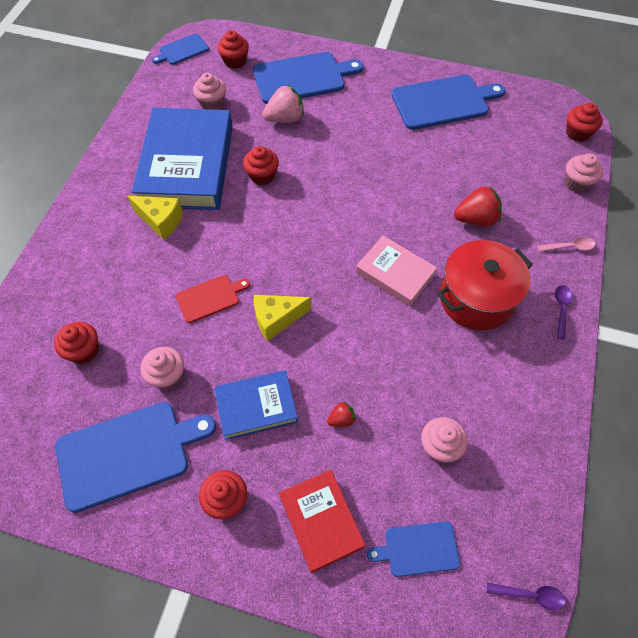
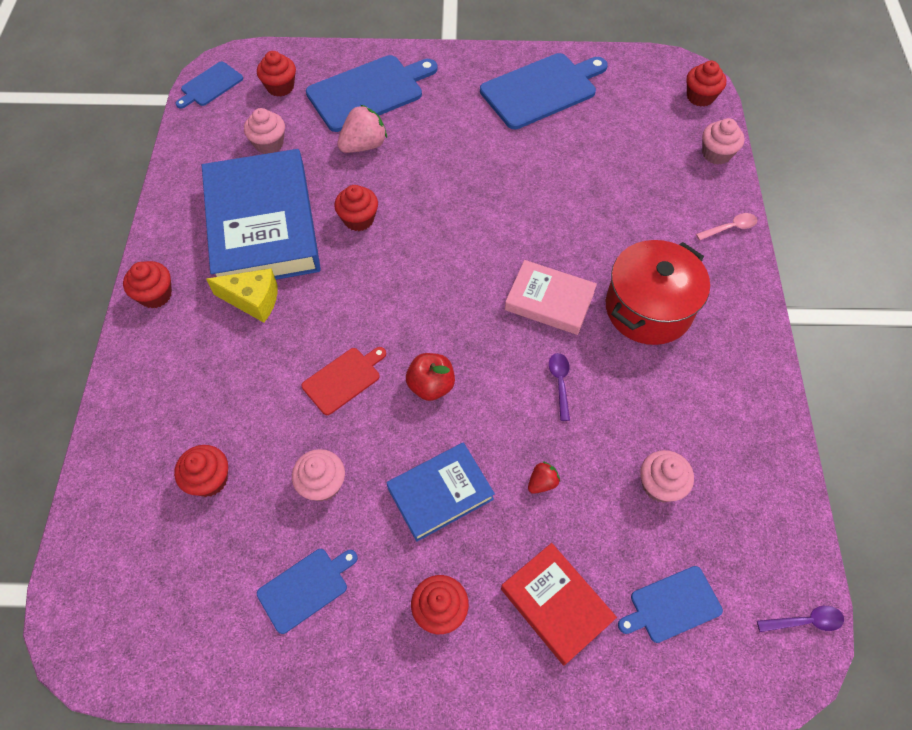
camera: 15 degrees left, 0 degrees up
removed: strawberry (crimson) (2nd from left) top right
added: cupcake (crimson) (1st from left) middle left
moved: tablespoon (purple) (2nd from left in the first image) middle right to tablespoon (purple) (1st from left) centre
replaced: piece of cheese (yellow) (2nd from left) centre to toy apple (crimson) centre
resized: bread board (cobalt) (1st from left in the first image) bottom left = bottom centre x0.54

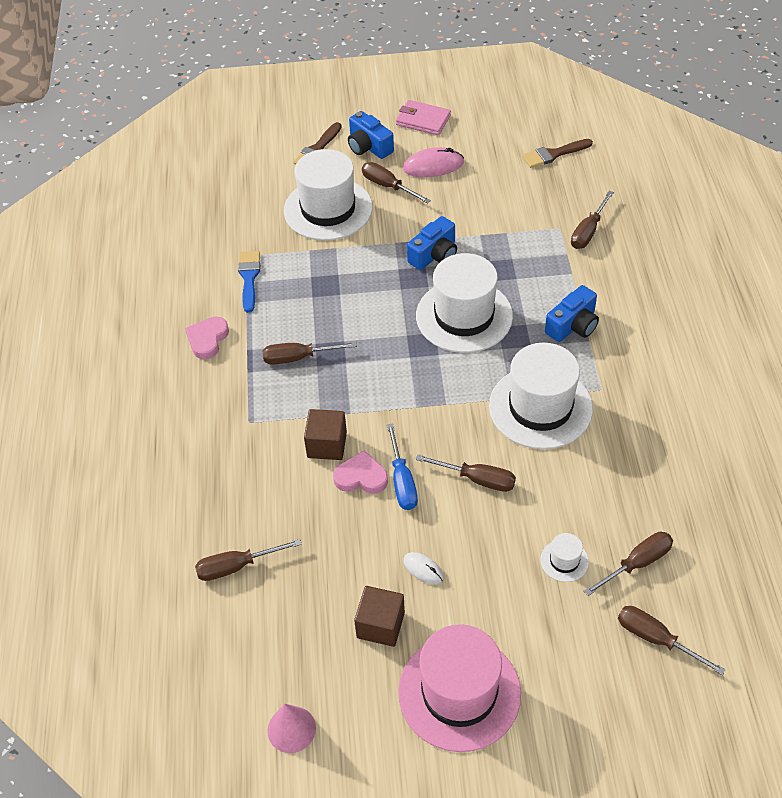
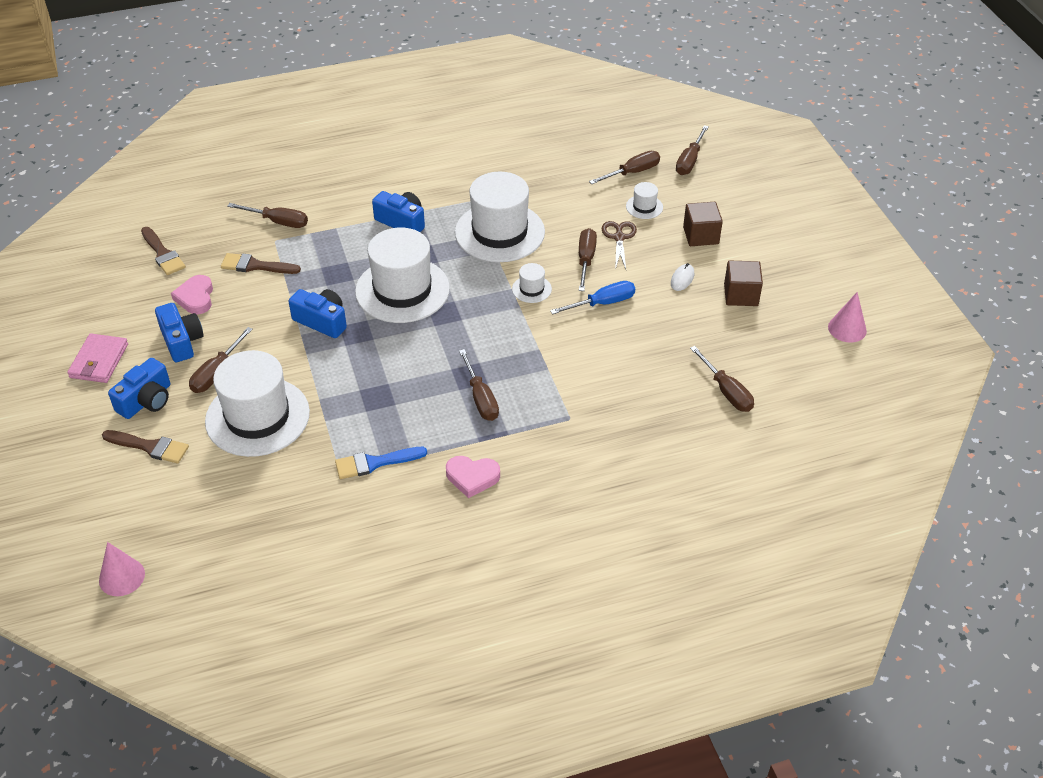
camera: 105 degrees left, 5 degrees down
removed: tall hat (rosy) bottom centre
added: shears (dark brown) top centre; paint brush (dark brown) (3rd from left) middle left; tall hat (pure white) (4th from left) centre; solid cone (rosy) (1st from left) bottom left
moved: solid cube (dark brown) (1st from left) centre to top right; love heart (rosy) (2nd from left in the first image) centre to love heart (rosy) (1st from left) middle left
replaced: PC mouse (rosy) top centre to photo camera (cobalt) (2nd from left) middle left
turned: screwdriver (dark brown) (6th from left in the first image) bottom right = top centre 105 degrees clockwise

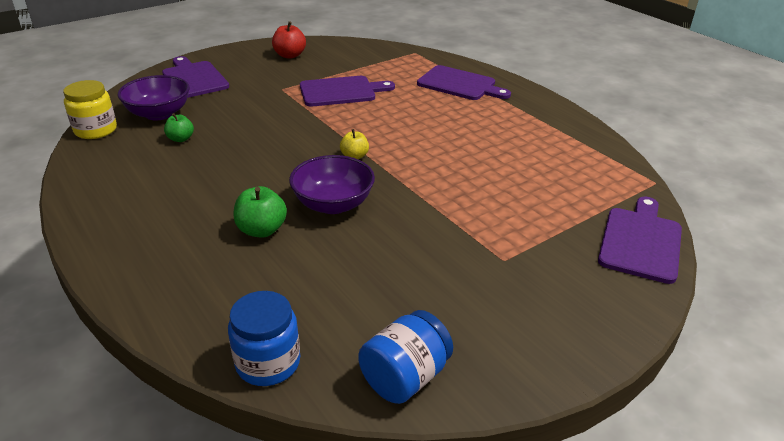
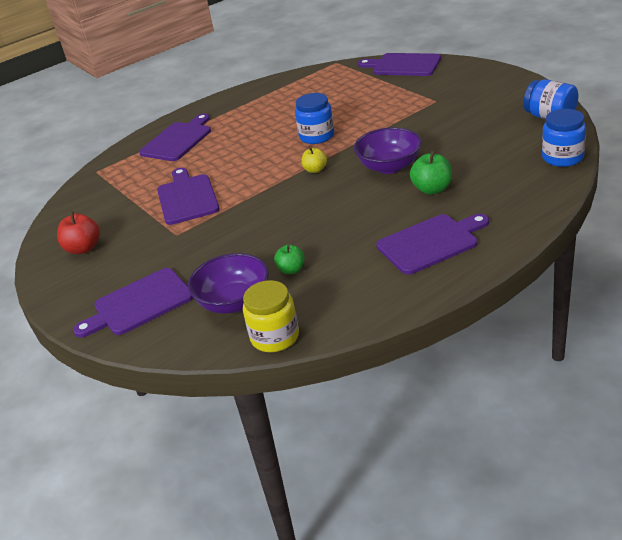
camera: 85 degrees left, 0 degrees up
added: preserve jar (cobalt) (1st from left) top centre; bread board (purple) (5th from left) middle right

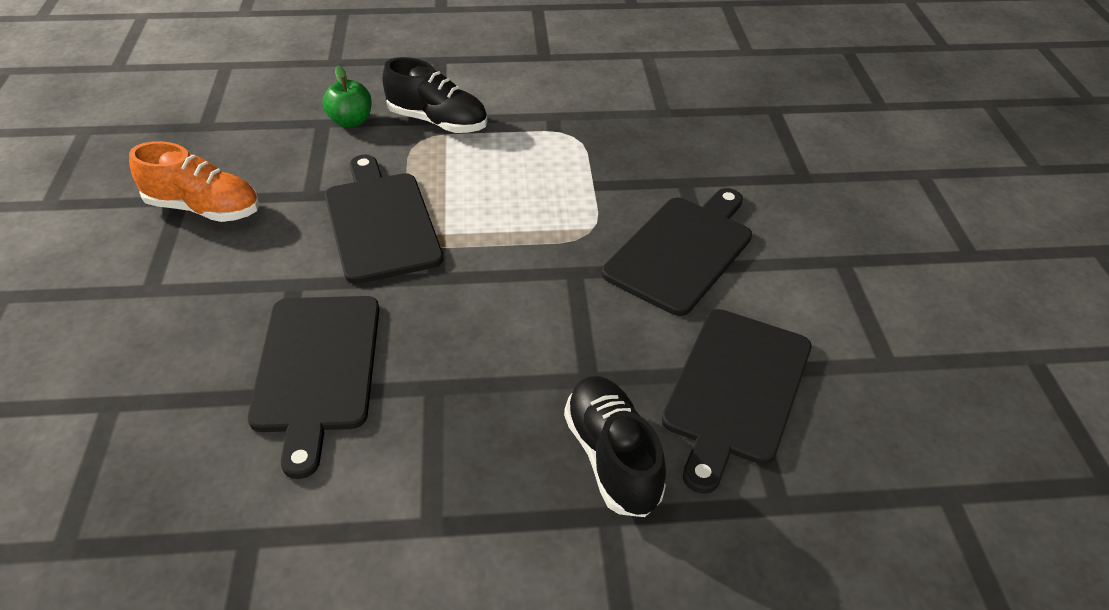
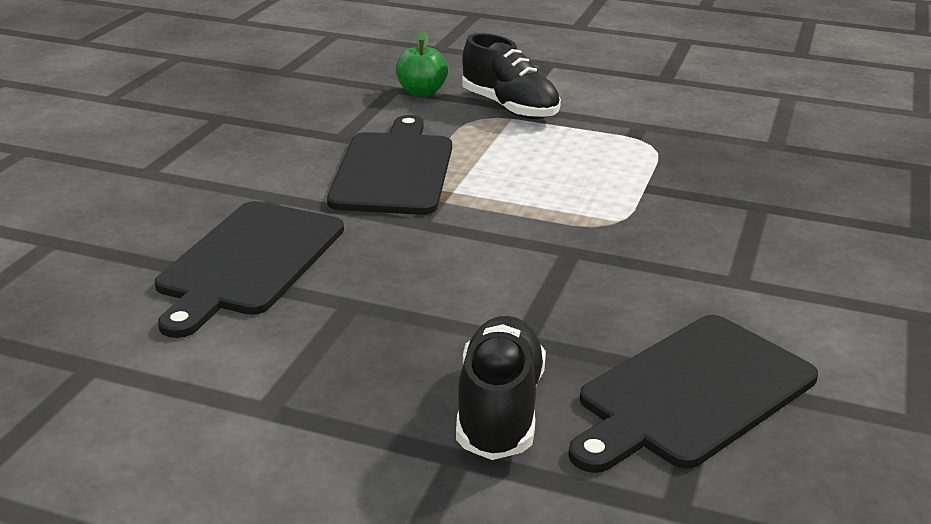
camera: 25 degrees right, 15 degrees down
removed: sneaker (orange-coloured) top left; bread board (ebony) (3rd from left) centre

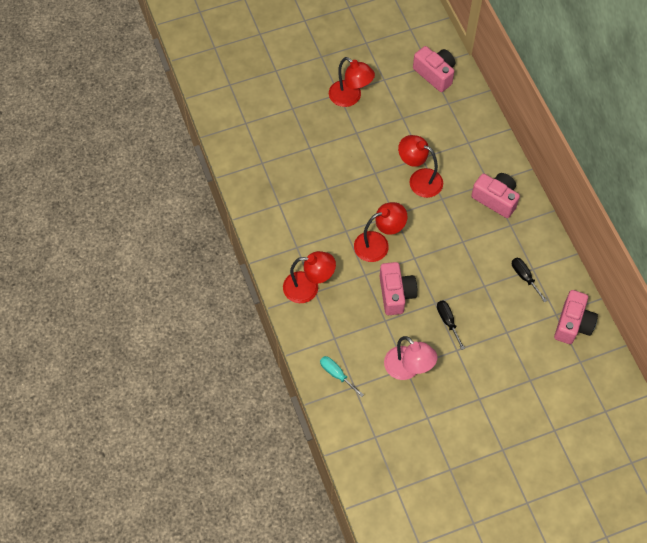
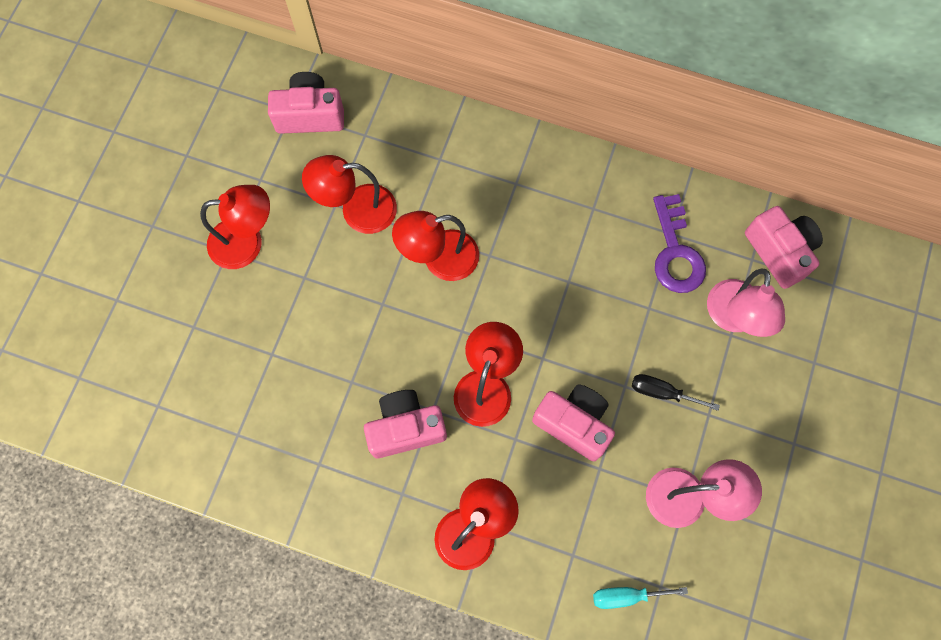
camera: 50 degrees left, 10 degrees up
added: desk lamp (crimson) (2nd from left) top centre; desk lamp (rosy) (2nd from left) middle right
moved: photo camera (rosy) (3rd from left in the first image) middle right to photo camera (rosy) (2nd from left) centre
replaced: screwdriver (ebony) (2nd from left) middle right to door key (purple) middle right

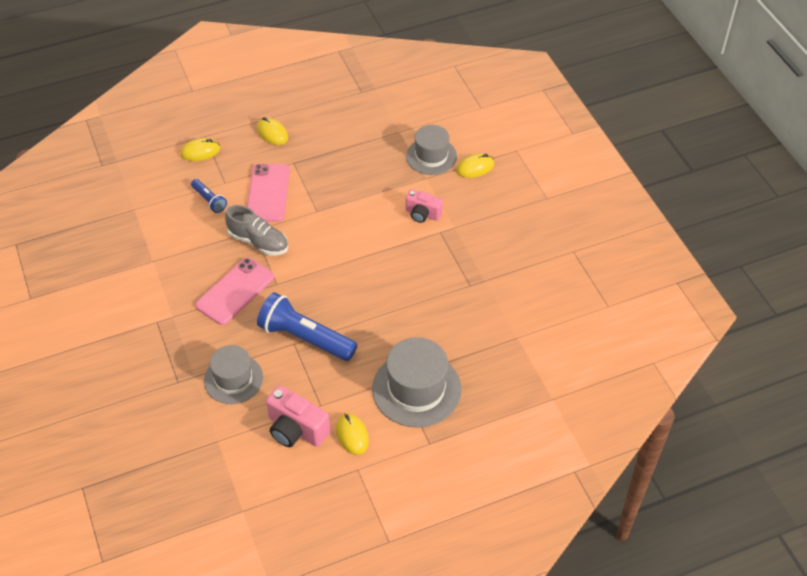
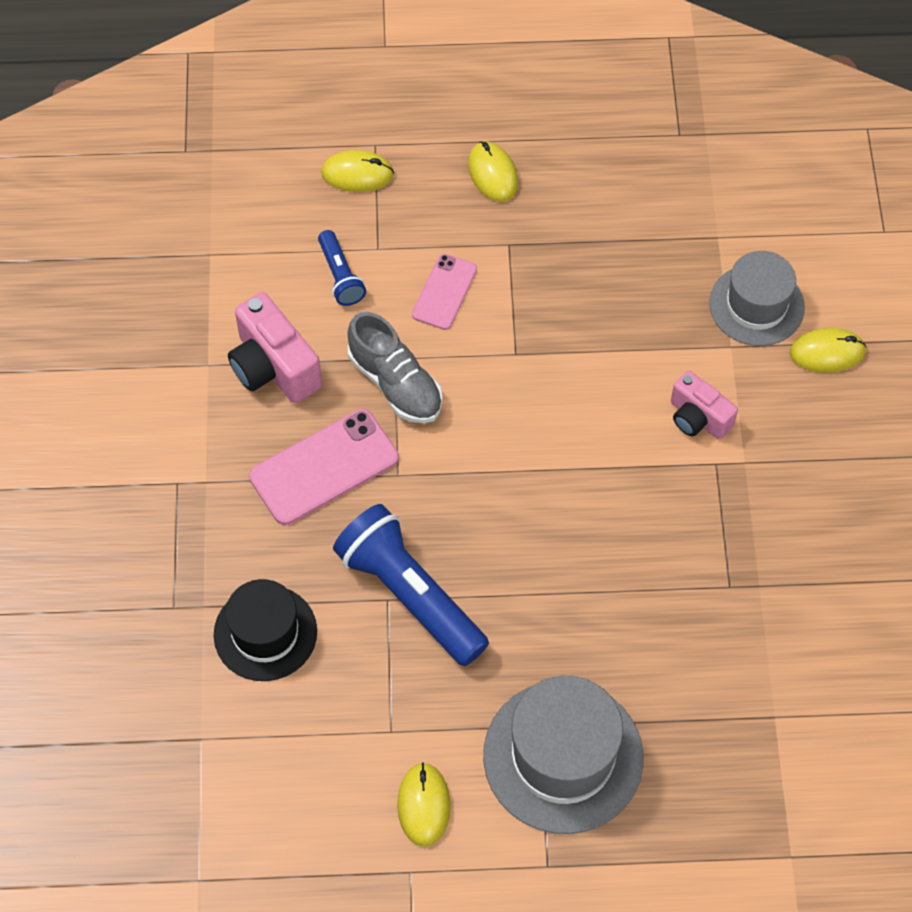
camera: 20 degrees right, 10 degrees up
moved: photo camera (rosy) (1st from left) bottom centre to middle left
recoloured: tall hat (gray) (1st from left) middle left to tall hat (ebony) bottom left
resized: mobile phone (rosy) (2nd from left) middle left = top centre x0.61

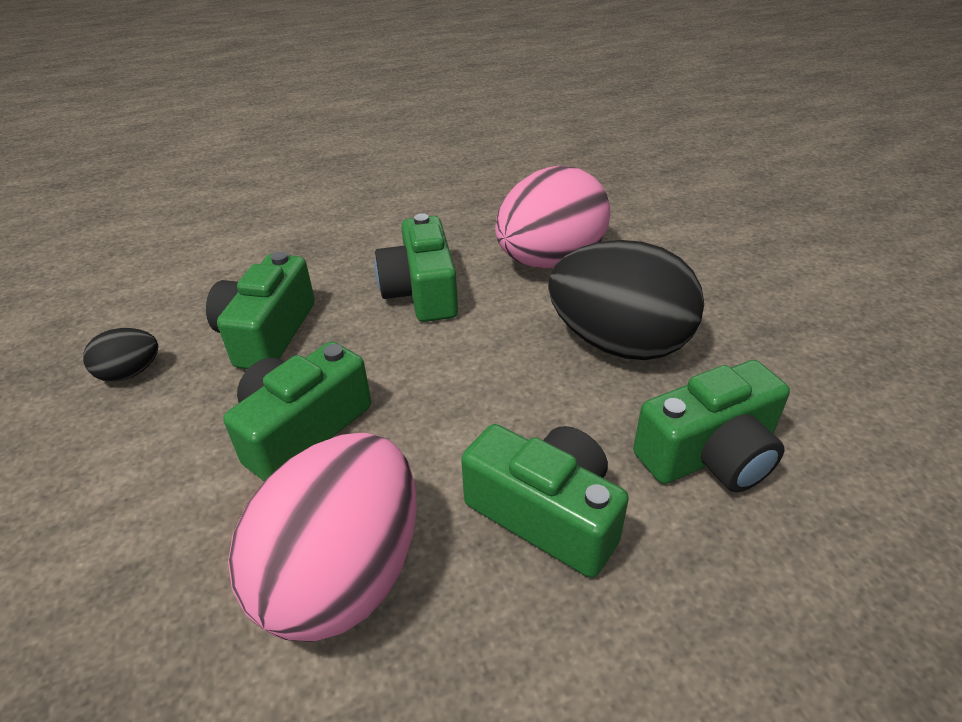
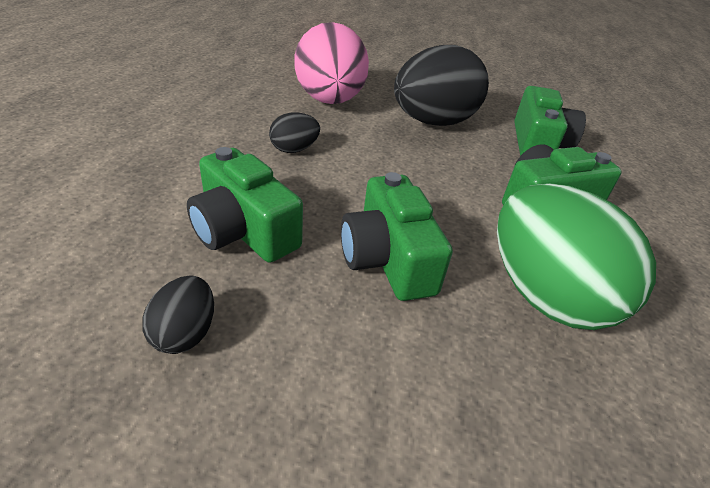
camera: 60 degrees left, 0 degrees up
replaced: photo camera (leaf-green) (3rd from left) centre to toy egg (ebony) (2nd from left) top centre
recoloured: toy egg (rosy) (1st from left) bottom centre to toy egg (leaf-green) middle right

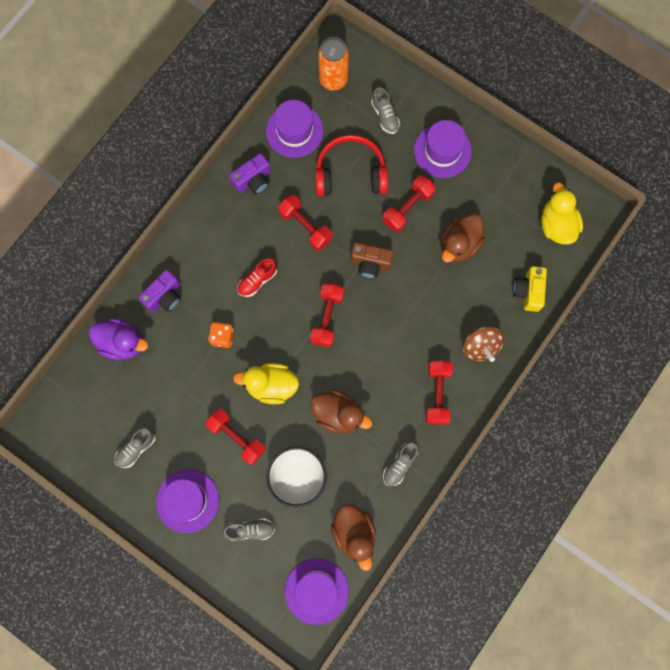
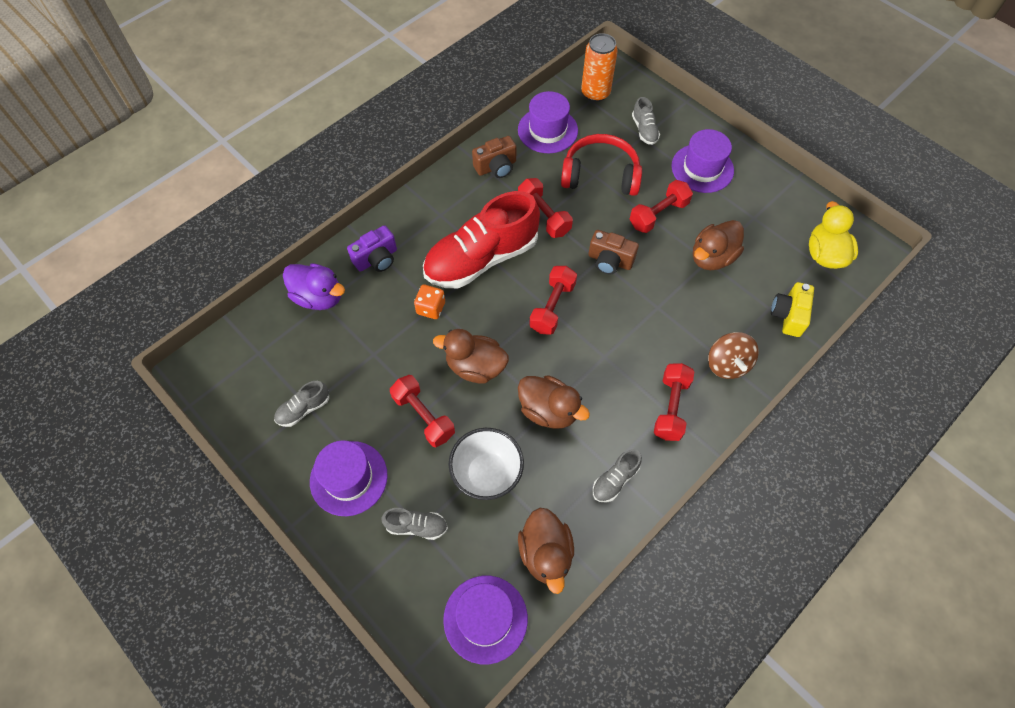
camera: 10 degrees right, 15 degrees down
recoloured: photo camera (purple) (2nd from left) top centre to photo camera (dark brown) (1st from left) top centre; duck (yellow) (1st from left) centre to duck (dark brown) (1st from left) centre
resized: sneaker (crimson) centre = centre x2.36

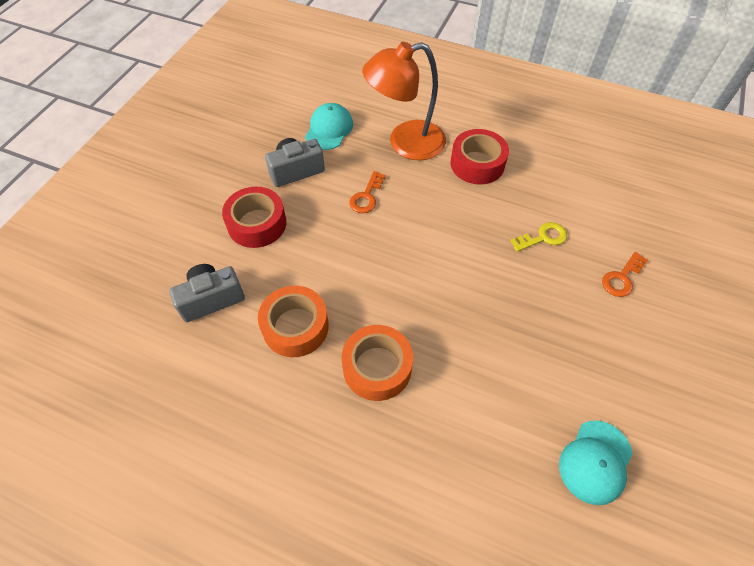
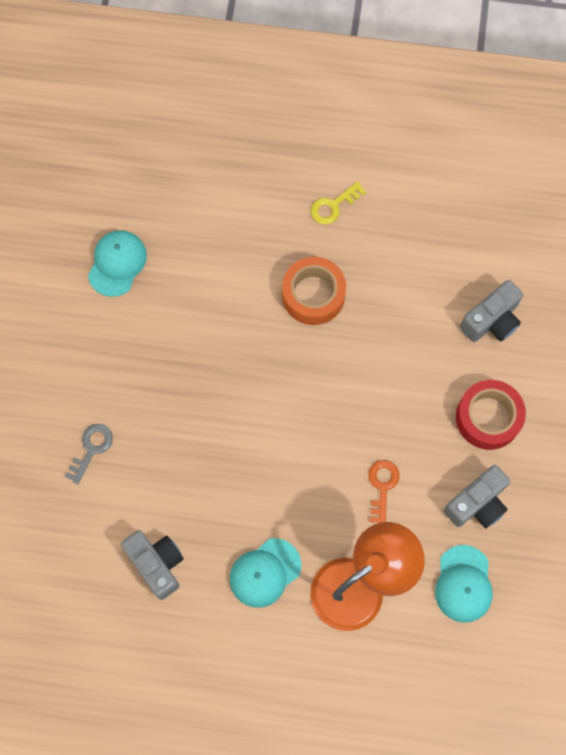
camera: 165 degrees right, 15 degrees up
removed: sticky tape (orange-coloured) (1st from left) centre
added: photo camera (gray) (1st from left) bottom left
moved: door key (yellow) middle right to top centre
replaced: sticky tape (crimson) (2nd from left) top centre to baseball cap (teal) (2nd from left) bottom centre
recoloured: door key (orange-coloured) (2nd from left) middle right to door key (gray) middle left

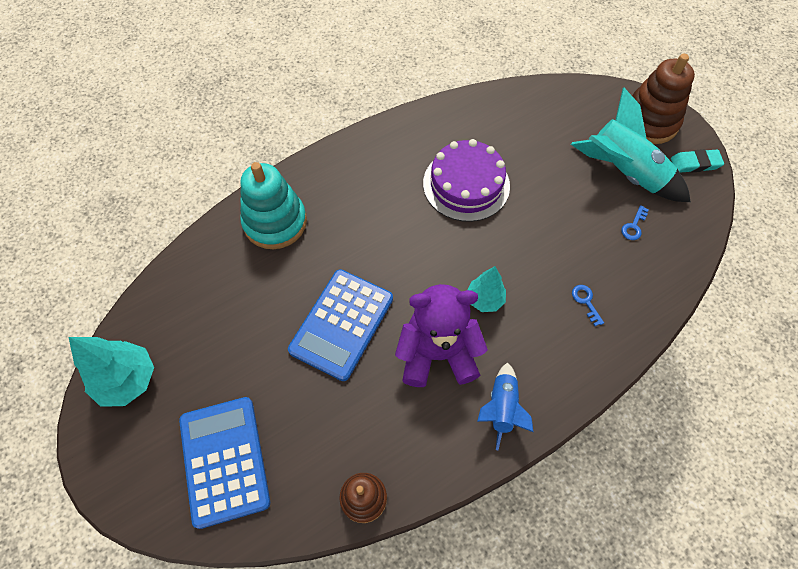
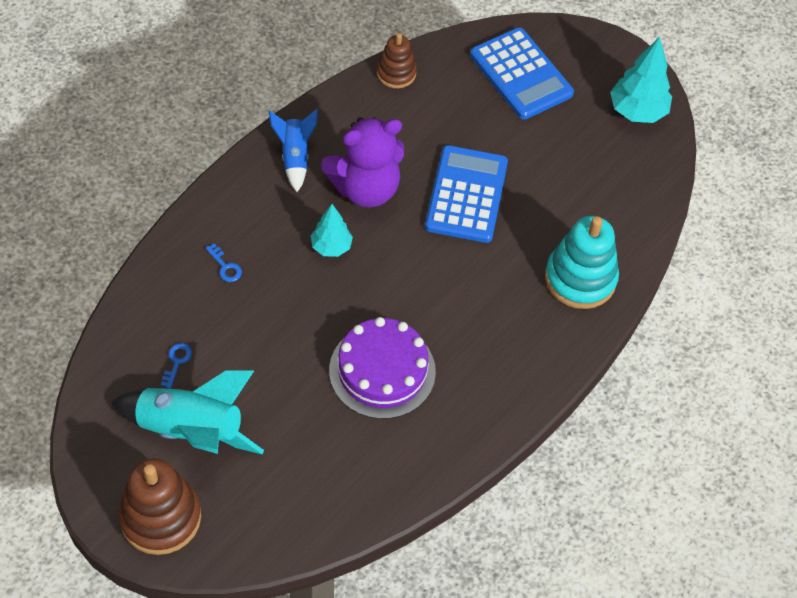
camera: 160 degrees right, 5 degrees down
removed: pencil eraser (teal) top right

